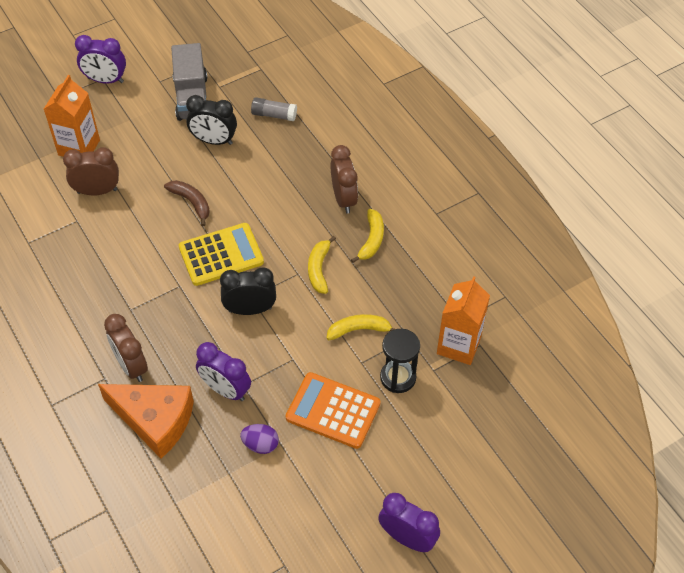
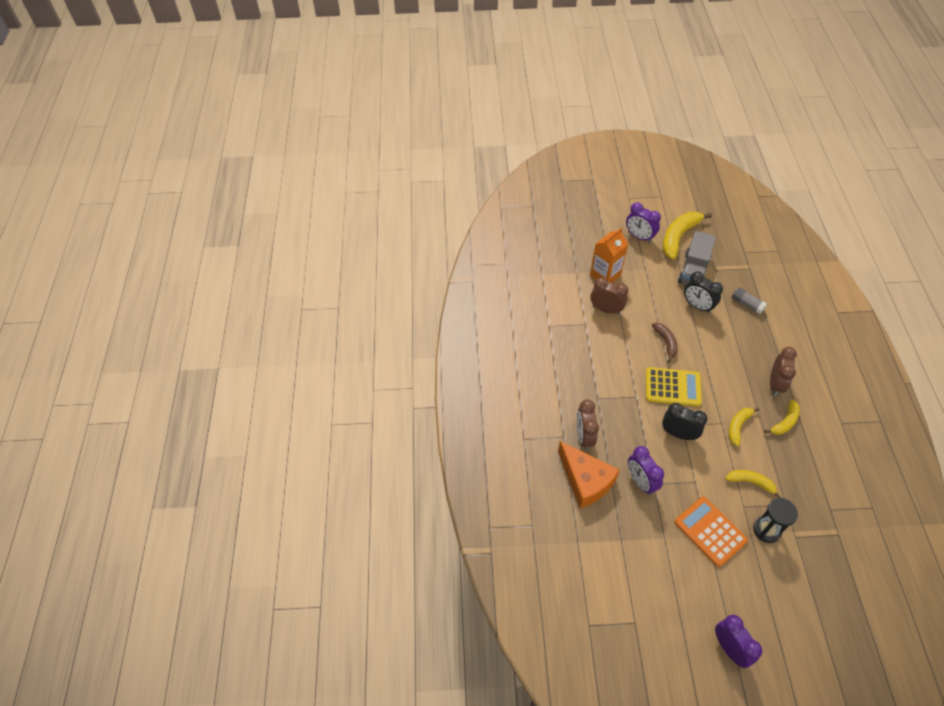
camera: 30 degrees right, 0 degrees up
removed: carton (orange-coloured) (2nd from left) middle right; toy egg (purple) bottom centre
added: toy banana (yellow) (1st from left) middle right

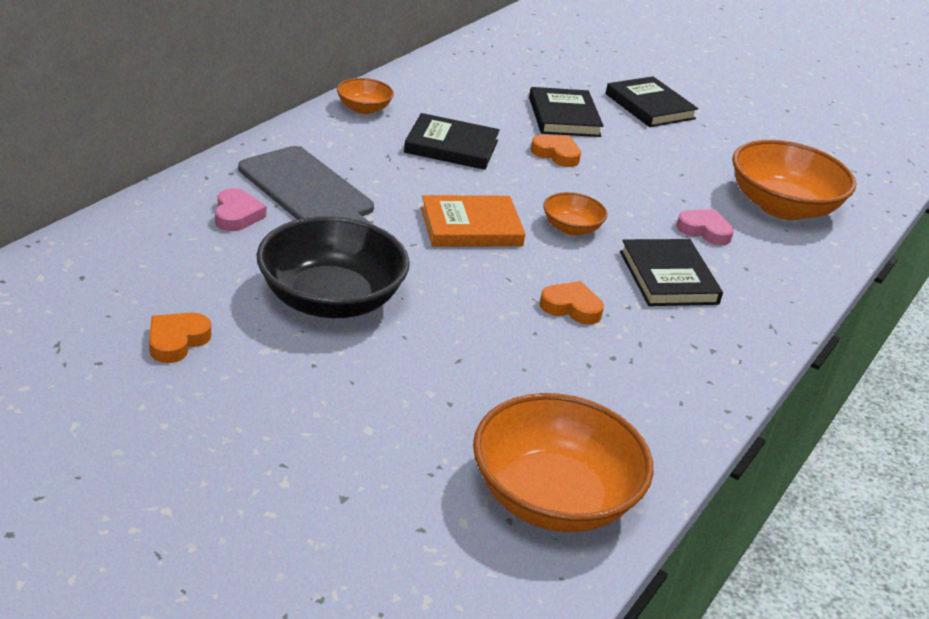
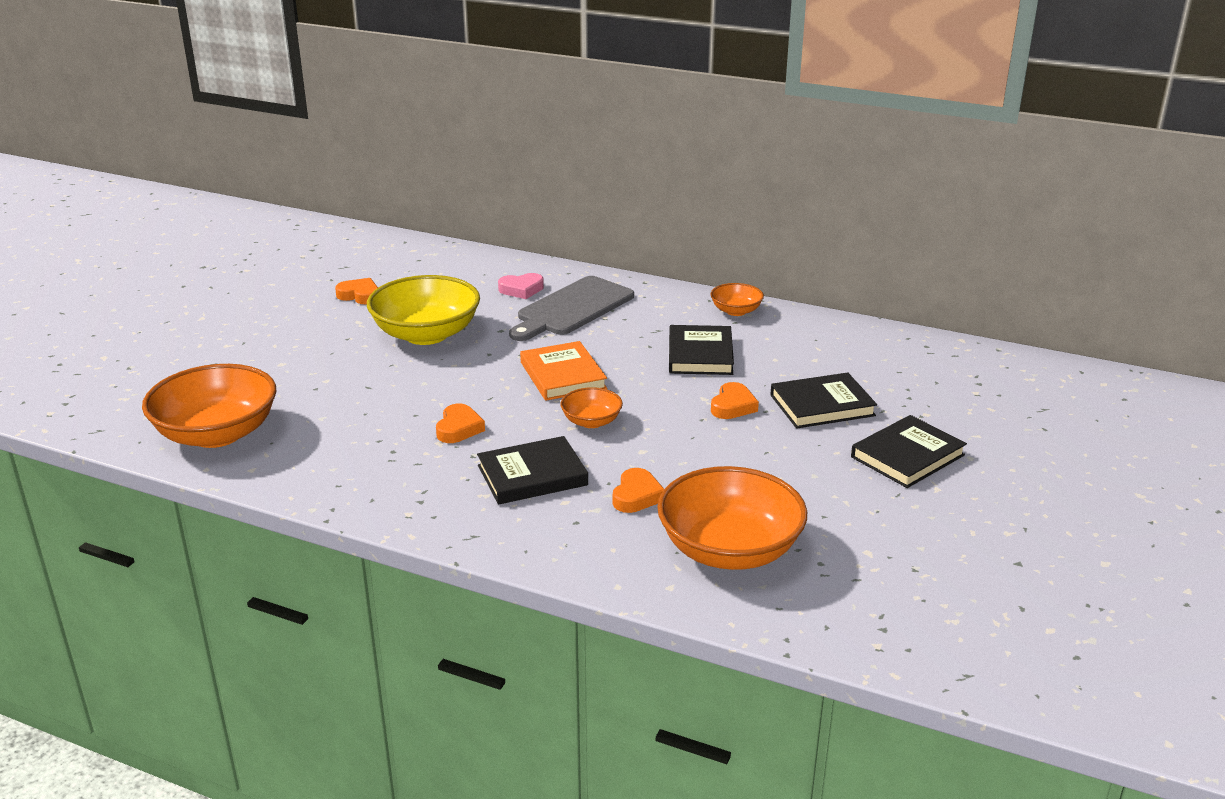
camera: 85 degrees right, 5 degrees down
recoloured: love heart (rosy) (2nd from left) middle right to love heart (orange-coloured) (3rd from left) centre; bowl (ebony) centre to bowl (yellow) centre

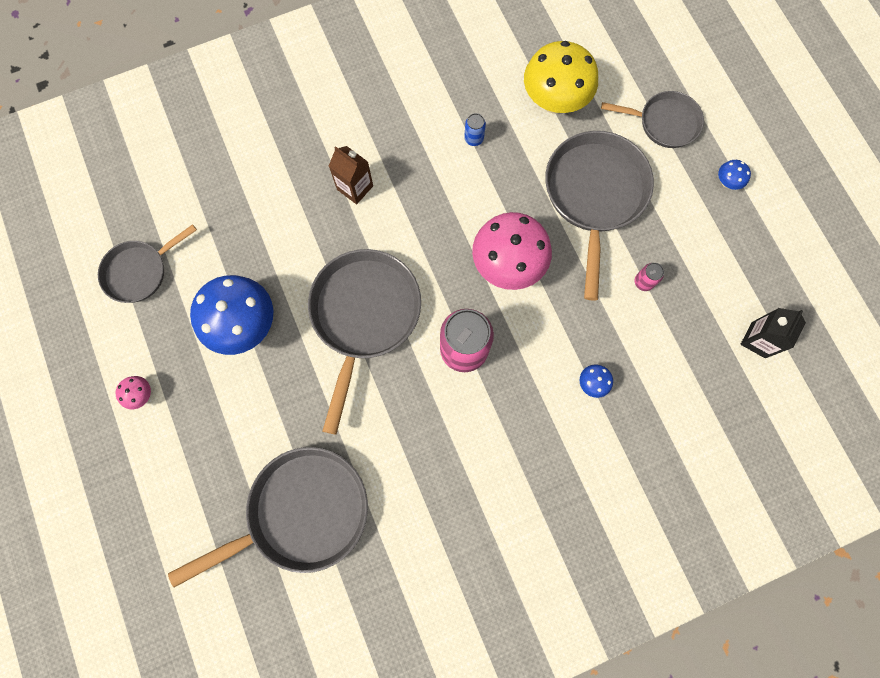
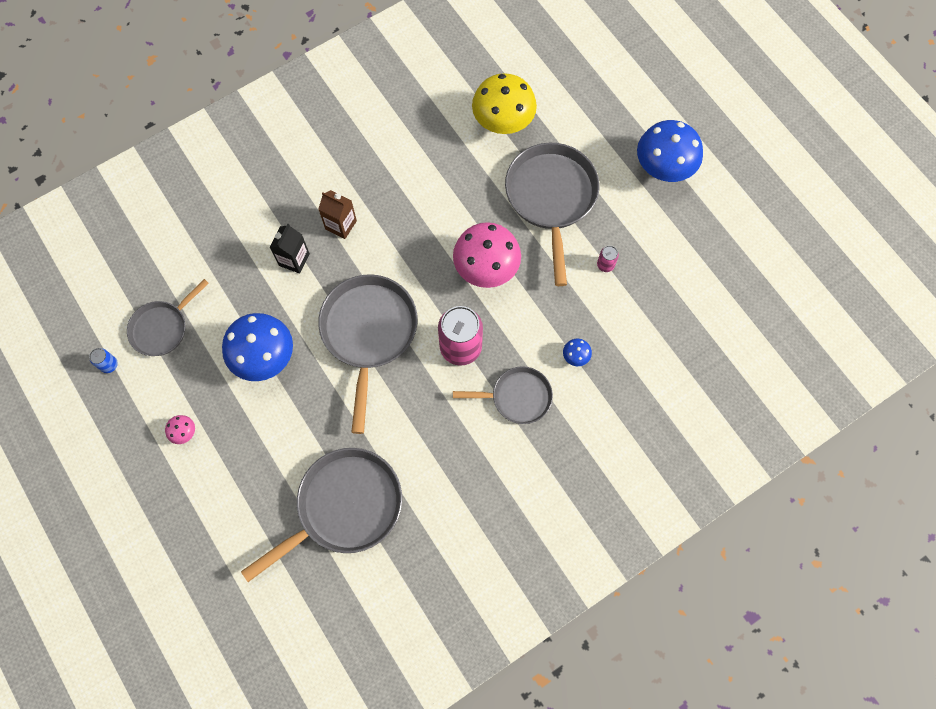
camera: 10 degrees left, 5 degrees down
moved: pan (gray) (5th from left in the first image) top right to pan (gray) (4th from left) centre; can (cobalt) top centre to middle left; carton (ebony) middle right to middle left
resized: mushroom (cobalt) (3rd from left) top right = top right x2.39

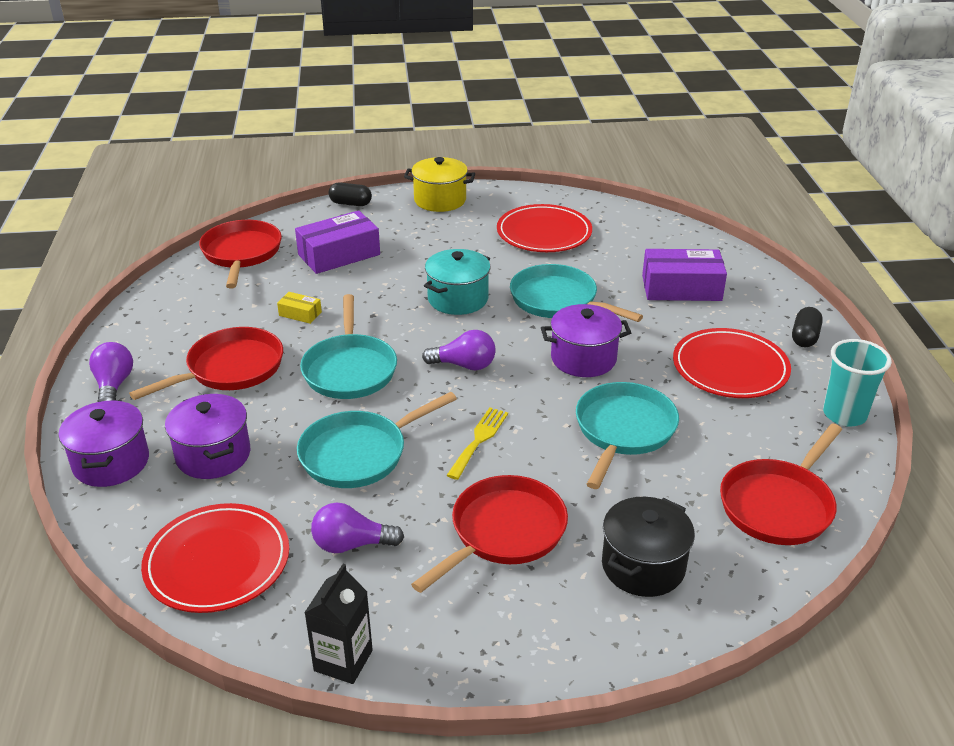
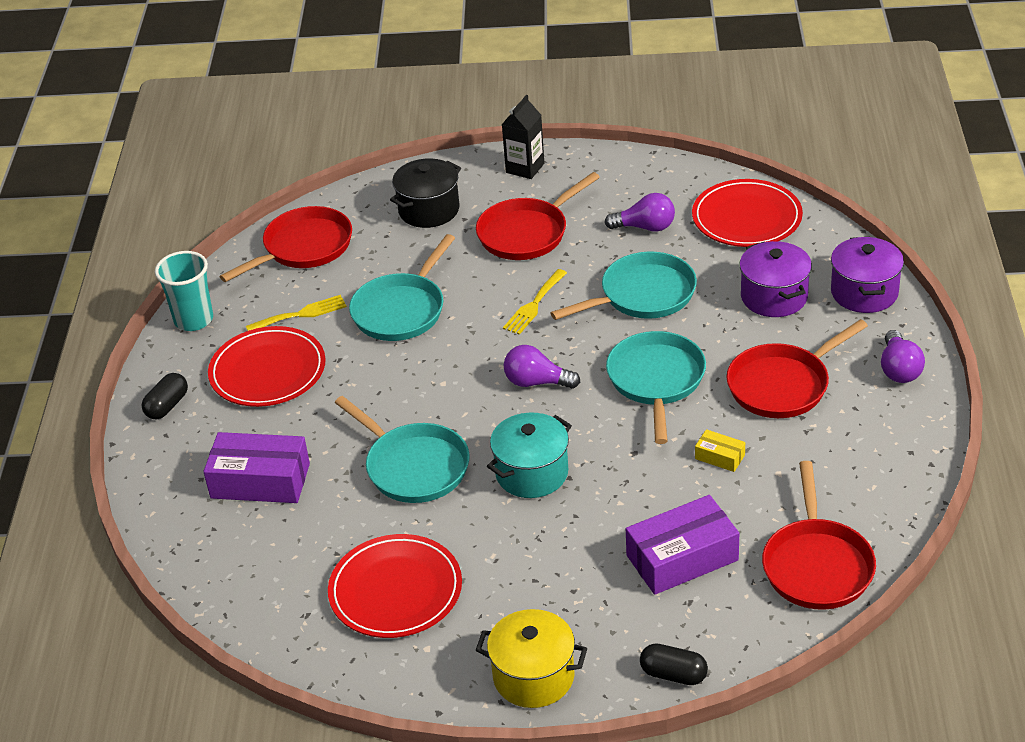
camera: 170 degrees left, 5 degrees up
removed: cooking pot (purple) (3rd from left) centre
added: table fork (yellow) (1st from left) middle left
moved: carton (ebony) bottom centre to top centre

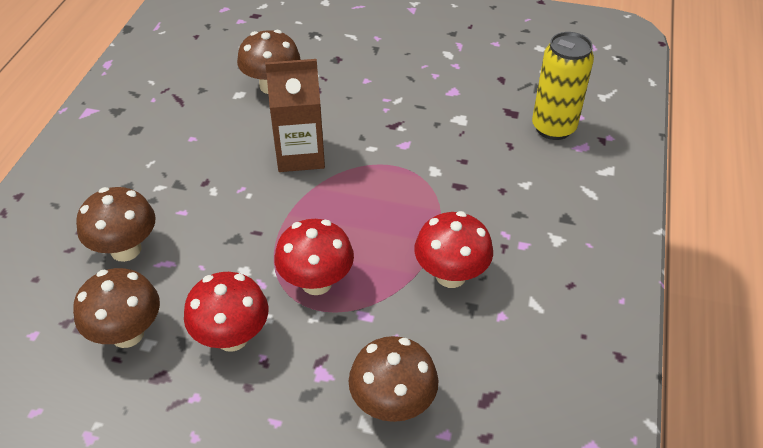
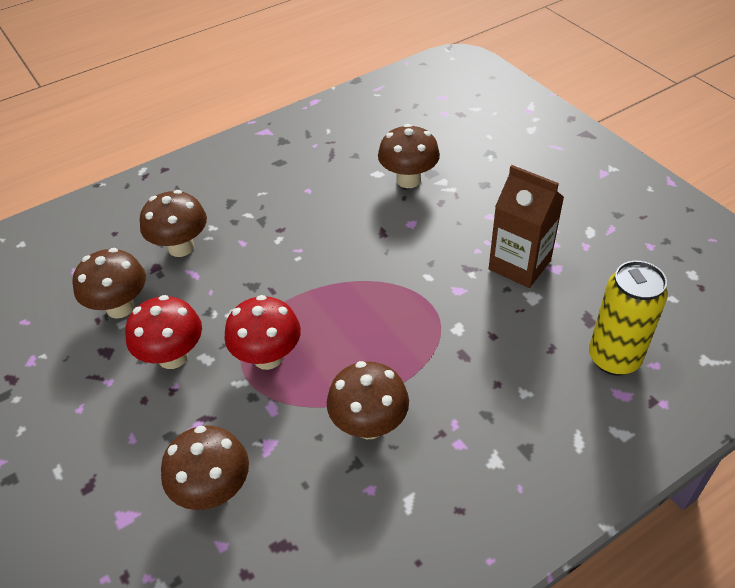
camera: 45 degrees right, 0 degrees up
moved: carton (dark brown) top centre to middle right
recoloured: mushroom (crimson) (3rd from left) centre to mushroom (dark brown) (4th from left) bottom centre

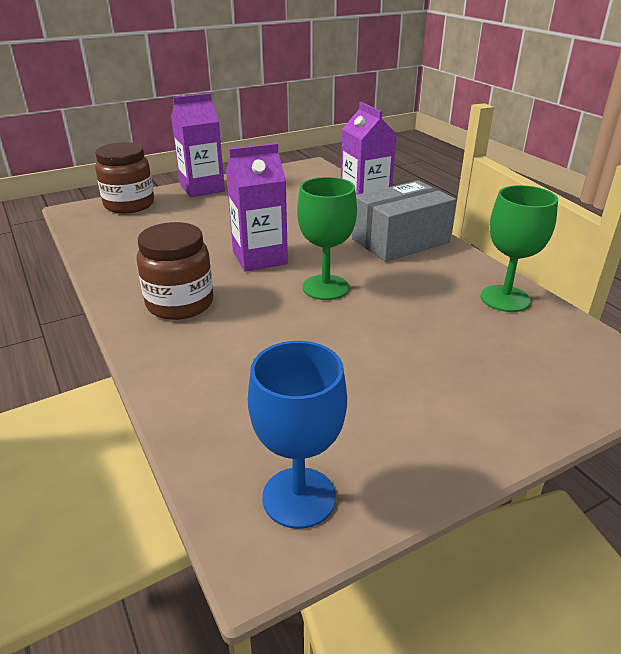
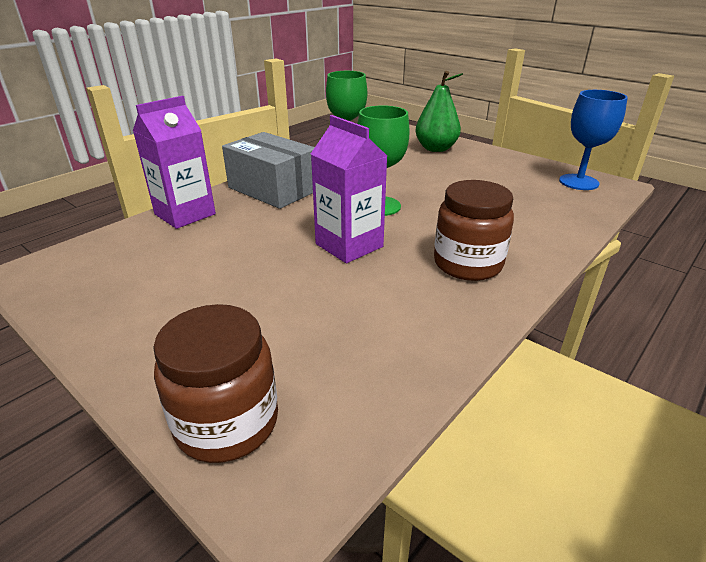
camera: 110 degrees left, 0 degrees up
removed: carton (purple) (1st from left) top left
added: pear fruit (leaf-green) top centre

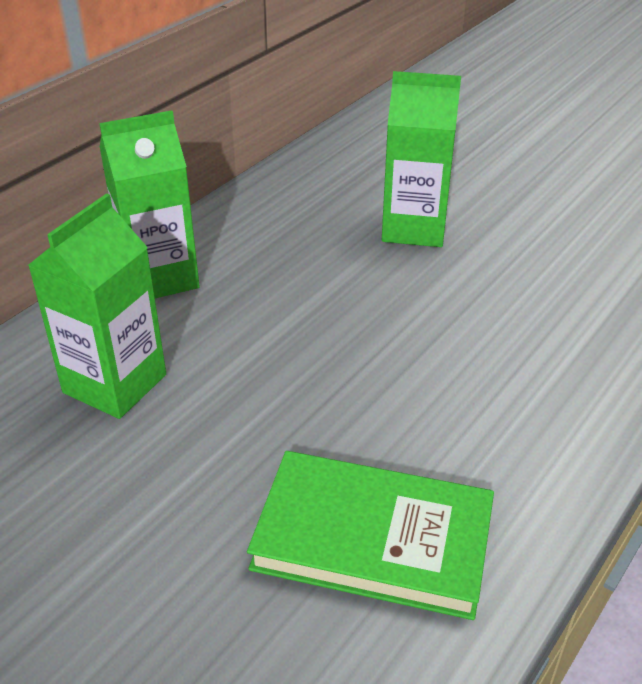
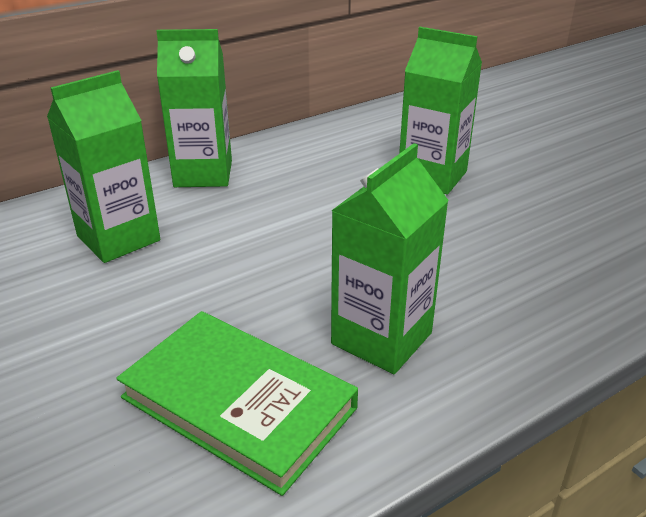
camera: 20 degrees right, 5 degrees down
added: carton (leaf-green) (3rd from left) centre

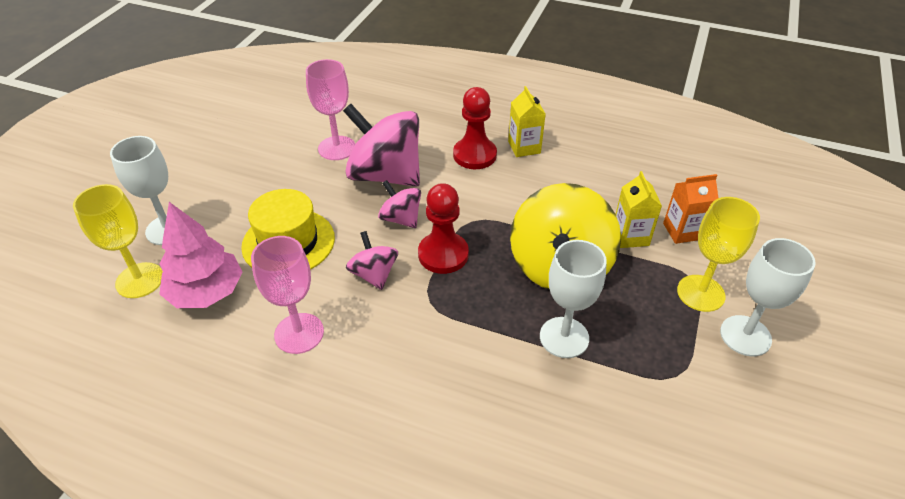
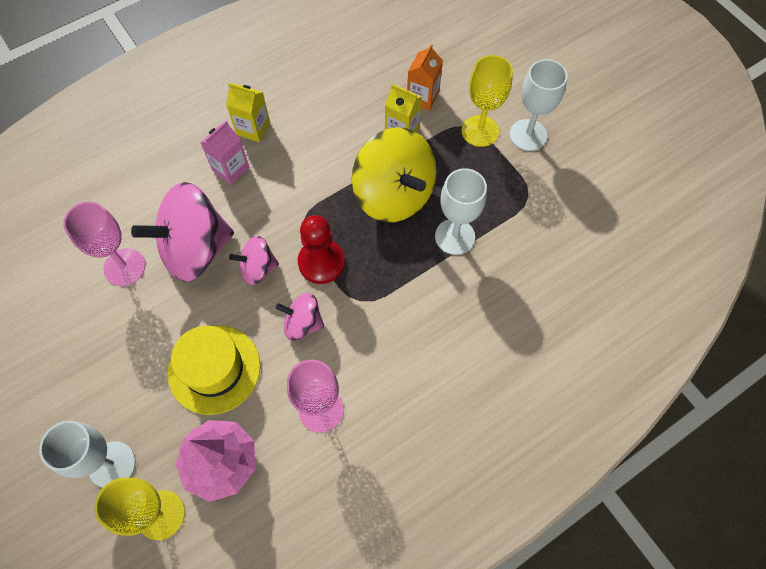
camera: 55 degrees left, 20 degrees up
replaced: chess pawn (crimson) (2nd from left) top centre to carton (rosy) top left

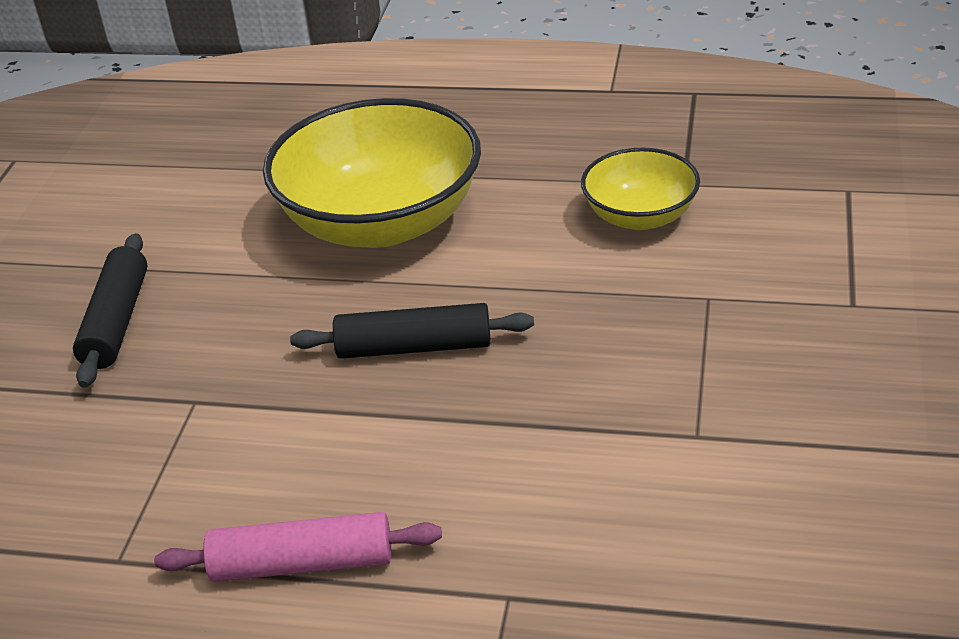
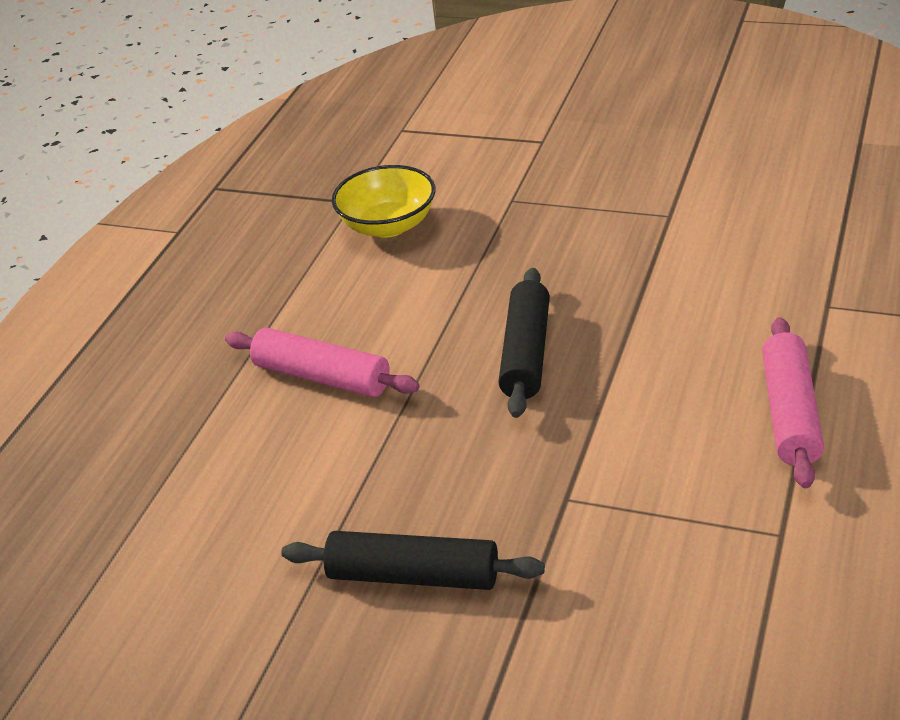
camera: 80 degrees left, 0 degrees up
replaced: bowl (yellow) (1st from left) top centre to dough roller (rosy) (1st from left) centre

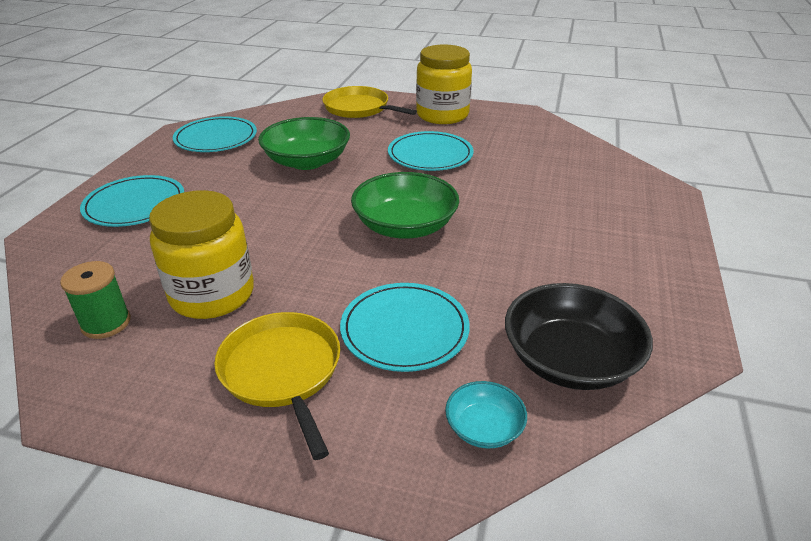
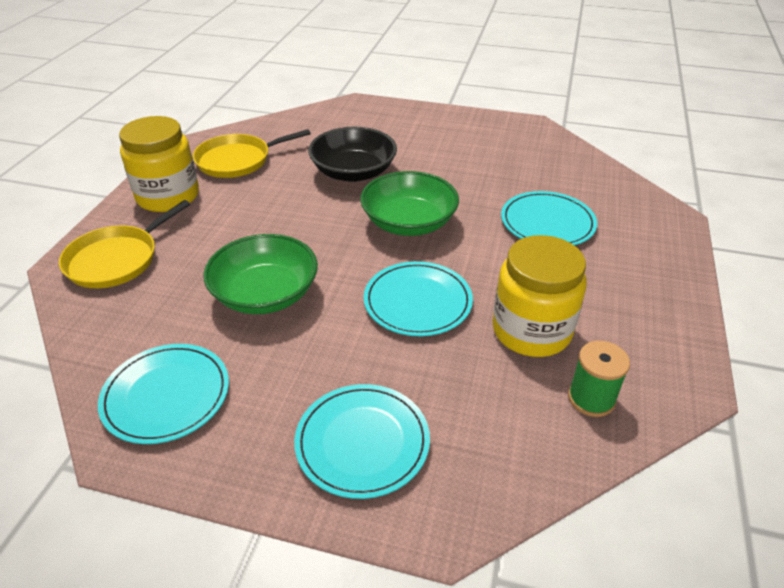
camera: 90 degrees left, 5 degrees up
removed: bowl (teal) bottom centre
moved: plate (teal) (4th from left in the first image) top centre to plate (teal) (3rd from left) centre; bowl (ebony) middle right to top centre; pan (yellow) (1st from left in the first image) bottom centre to pan (yellow) (2nd from left) top left

